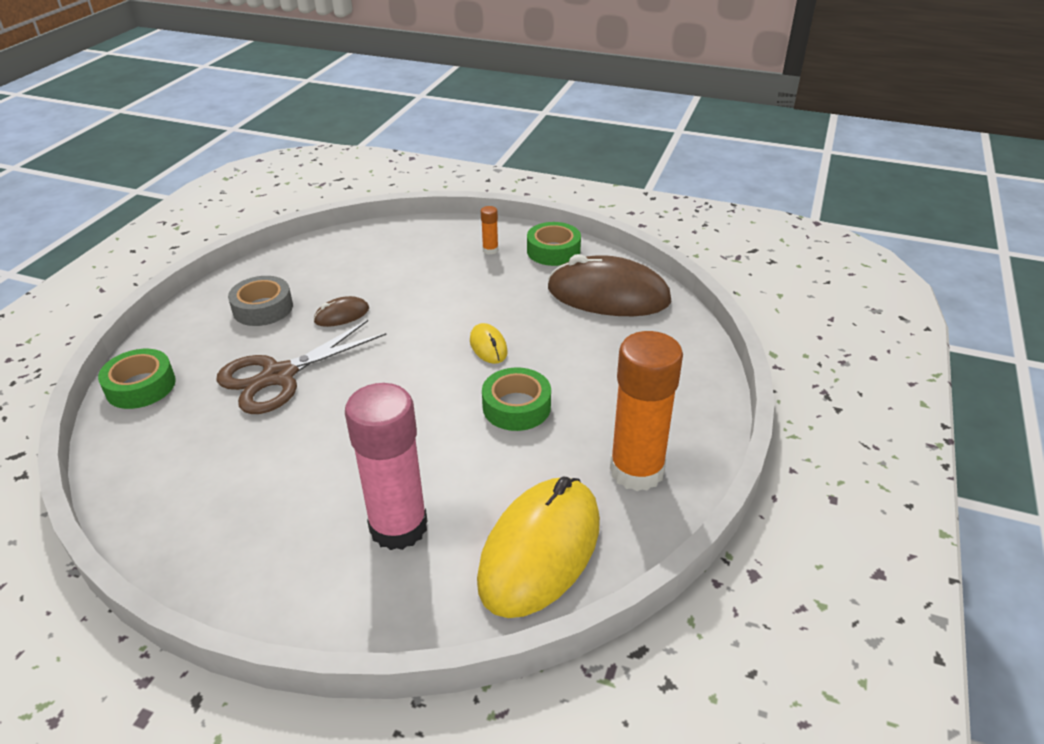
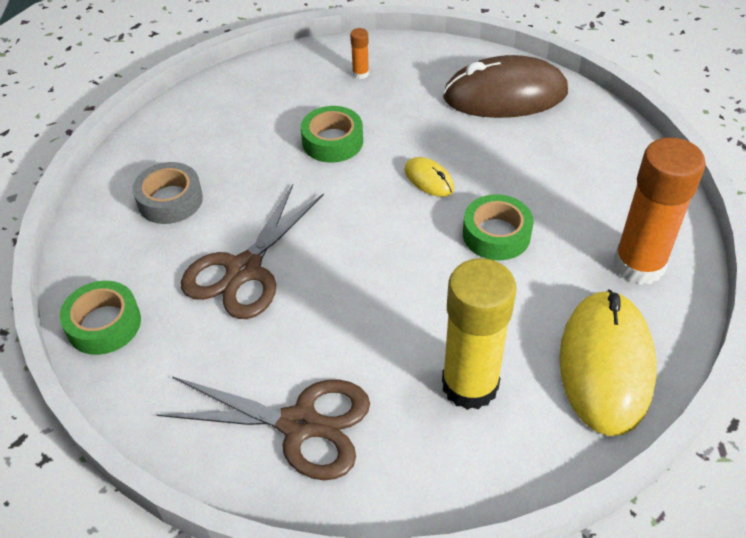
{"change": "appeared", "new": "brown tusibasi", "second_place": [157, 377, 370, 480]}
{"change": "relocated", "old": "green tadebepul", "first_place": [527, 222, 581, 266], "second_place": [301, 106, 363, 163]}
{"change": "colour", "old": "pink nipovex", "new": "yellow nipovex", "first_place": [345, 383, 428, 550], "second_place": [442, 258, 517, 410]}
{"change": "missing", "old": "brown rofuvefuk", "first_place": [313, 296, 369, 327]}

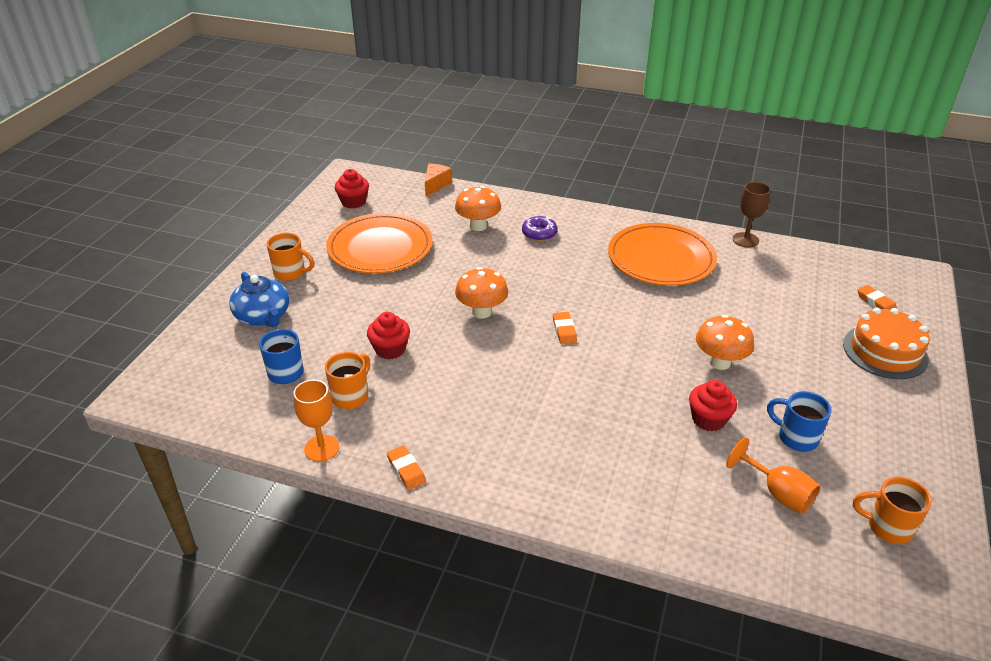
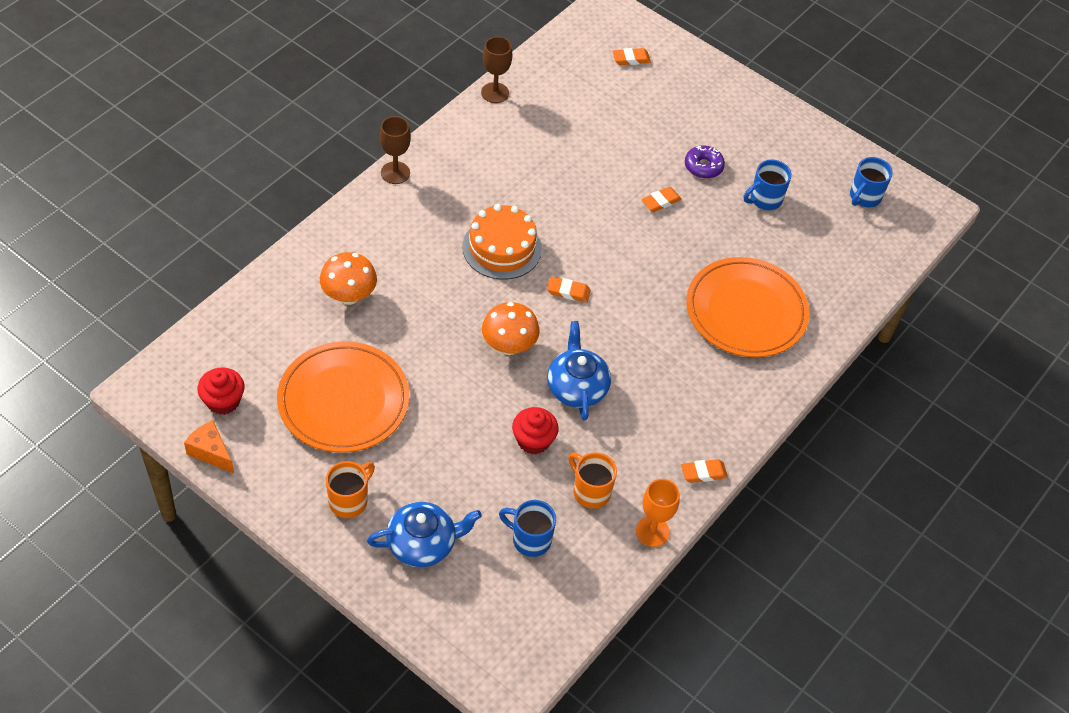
{"change": "relocated", "old": "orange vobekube", "first_place": [425, 164, 452, 197], "second_place": [184, 420, 234, 473]}
{"change": "appeared", "new": "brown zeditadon", "second_place": [380, 116, 411, 184]}
{"change": "relocated", "old": "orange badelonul", "first_place": [843, 308, 930, 379], "second_place": [462, 204, 542, 280]}
{"change": "appeared", "new": "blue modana", "second_place": [547, 321, 611, 421]}
{"change": "exchanged", "old": "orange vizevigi", "new": "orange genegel", "first_place": [696, 315, 754, 370], "second_place": [641, 187, 682, 212]}
{"change": "relocated", "old": "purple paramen", "first_place": [522, 216, 558, 241], "second_place": [685, 146, 725, 179]}
{"change": "relocated", "old": "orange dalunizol", "first_place": [608, 223, 717, 286], "second_place": [686, 257, 809, 357]}
{"change": "colour", "old": "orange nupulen", "new": "blue nupulen", "first_place": [853, 477, 932, 544], "second_place": [850, 157, 893, 207]}
{"change": "missing", "old": "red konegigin", "first_place": [689, 380, 737, 432]}
{"change": "missing", "old": "orange zeditadon", "first_place": [726, 437, 821, 514]}

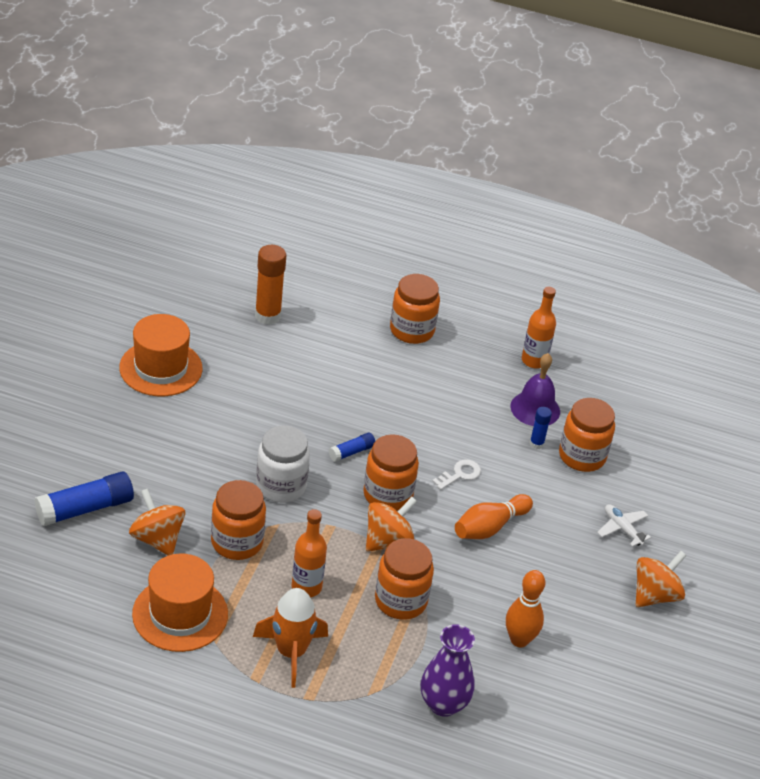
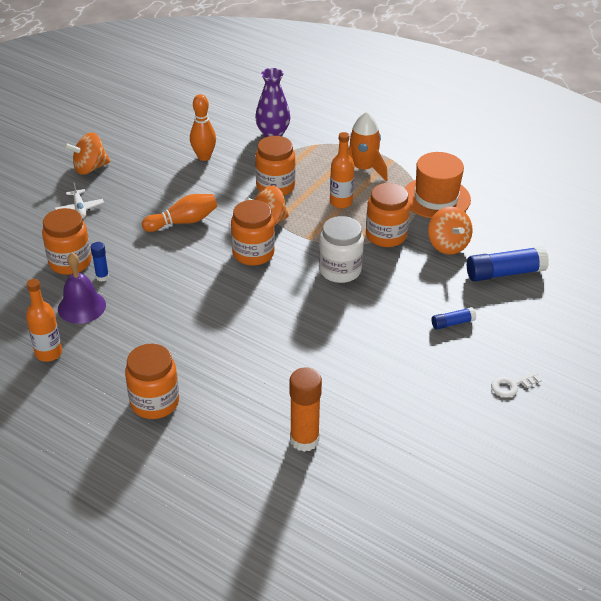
{"change": "relocated", "old": "blue nipovex", "first_place": [329, 433, 375, 462], "second_place": [432, 307, 476, 330]}
{"change": "relocated", "old": "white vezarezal", "first_place": [432, 459, 481, 490], "second_place": [491, 371, 542, 397]}
{"change": "missing", "old": "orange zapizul", "first_place": [119, 314, 203, 396]}

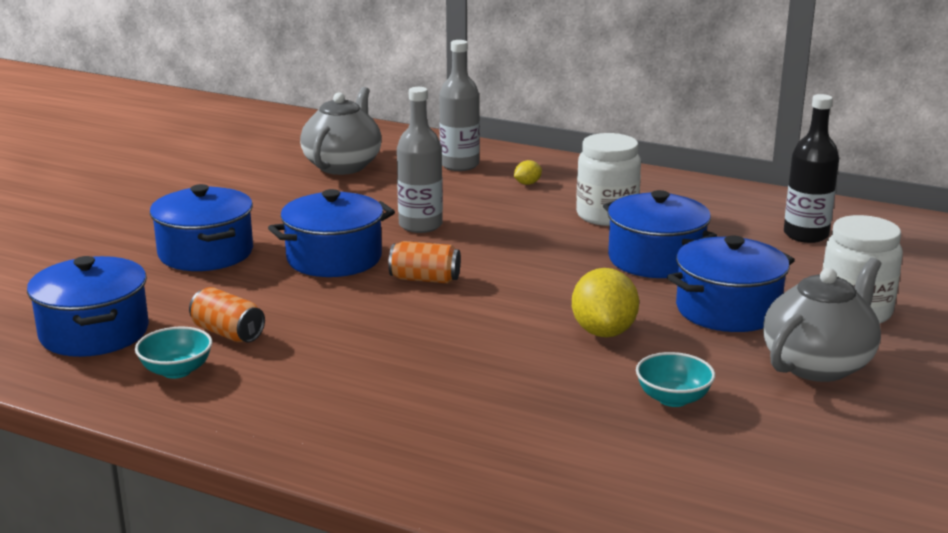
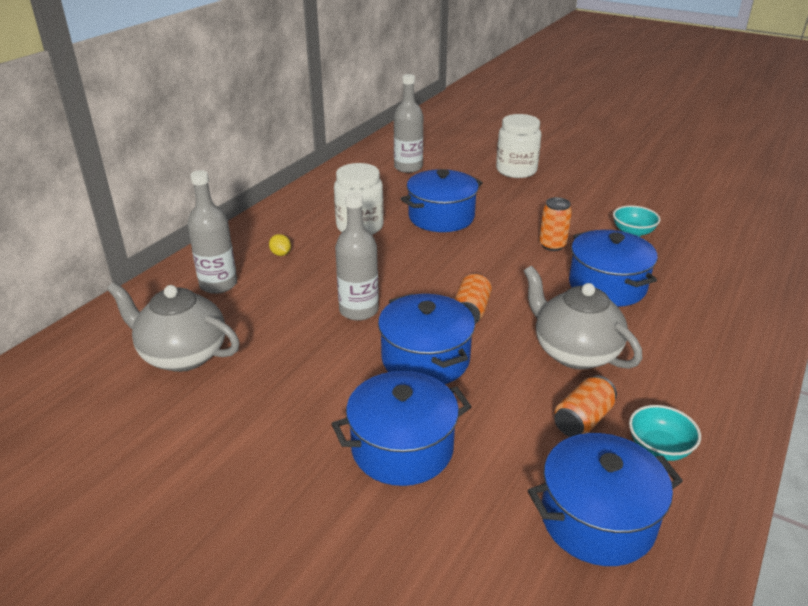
{"change": "colour", "old": "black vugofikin", "new": "grey vugofikin", "first_place": [784, 94, 839, 243], "second_place": [394, 74, 423, 173]}
{"change": "relocated", "old": "grey modana", "first_place": [763, 257, 881, 382], "second_place": [524, 266, 642, 370]}
{"change": "exchanged", "old": "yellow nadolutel", "new": "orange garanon", "first_place": [572, 268, 639, 337], "second_place": [539, 197, 572, 251]}
{"change": "relocated", "old": "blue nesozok", "first_place": [667, 235, 795, 332], "second_place": [569, 230, 658, 307]}

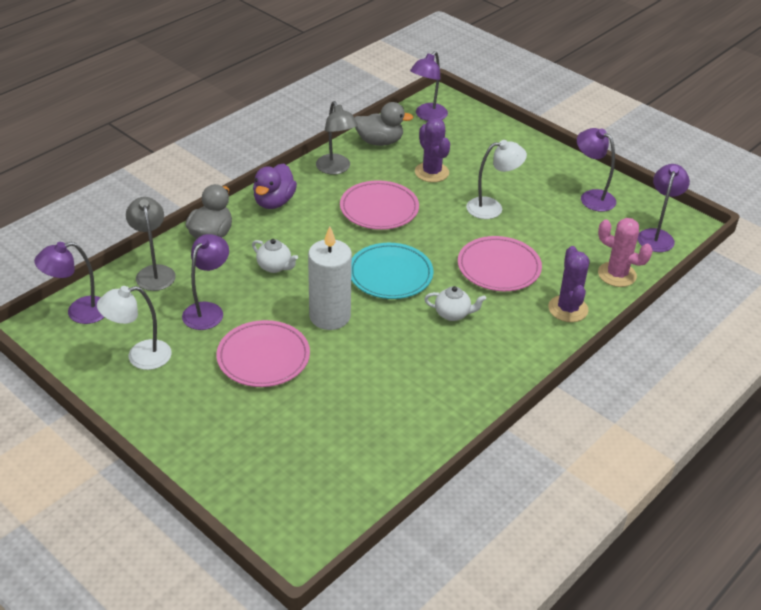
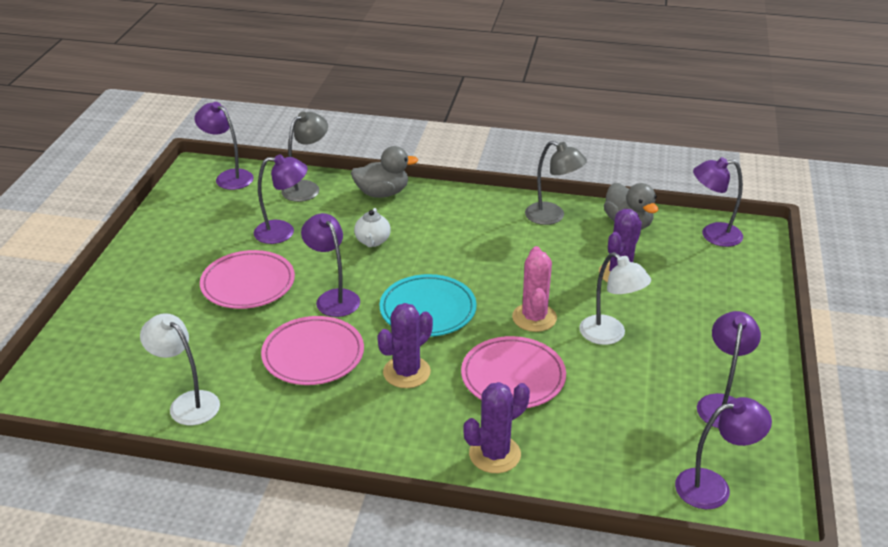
{"change": "relocated", "old": "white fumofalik", "first_place": [97, 286, 172, 370], "second_place": [140, 313, 220, 425]}
{"change": "relocated", "old": "pink dalunizol", "first_place": [340, 180, 419, 230], "second_place": [261, 316, 364, 385]}
{"change": "exchanged", "old": "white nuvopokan", "new": "purple fumofalik", "first_place": [308, 226, 352, 330], "second_place": [301, 213, 360, 317]}
{"change": "exchanged", "old": "white modana", "new": "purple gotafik", "first_place": [424, 286, 486, 321], "second_place": [377, 303, 433, 388]}
{"change": "relocated", "old": "pink gotafik", "first_place": [598, 218, 653, 287], "second_place": [512, 246, 557, 332]}
{"change": "spun", "old": "grey fumofalik", "first_place": [316, 101, 358, 174], "second_place": [525, 141, 587, 225], "degrees": -90}
{"change": "missing", "old": "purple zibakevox", "first_place": [253, 164, 297, 209]}

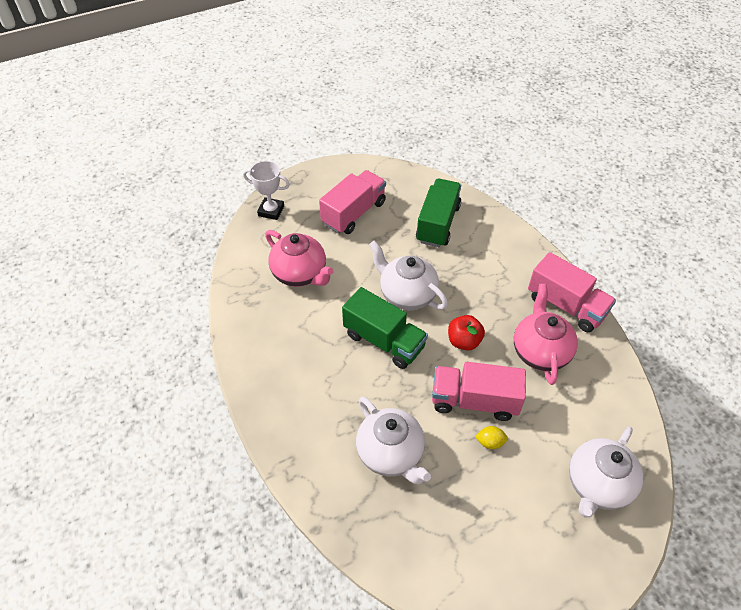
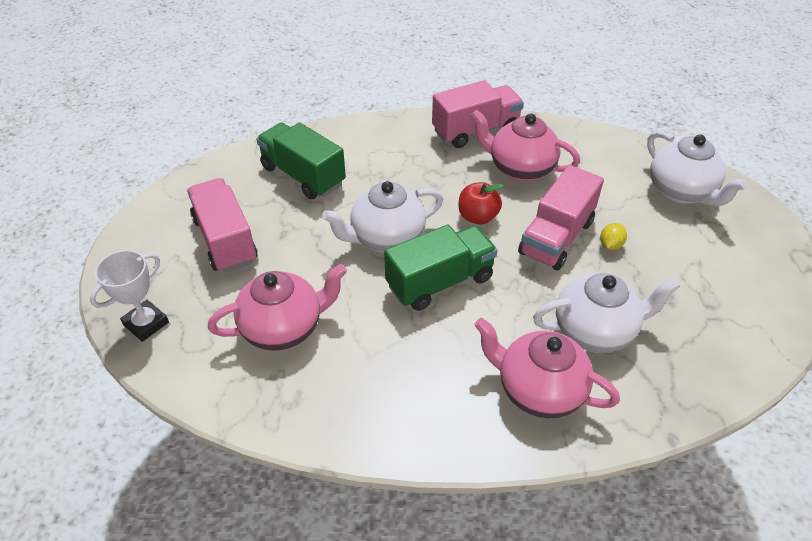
{"change": "appeared", "new": "pink modana", "second_place": [474, 318, 620, 418]}

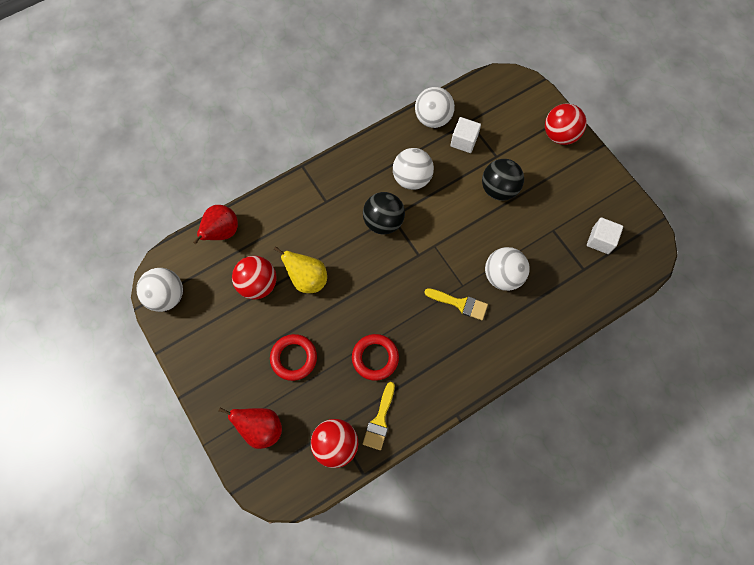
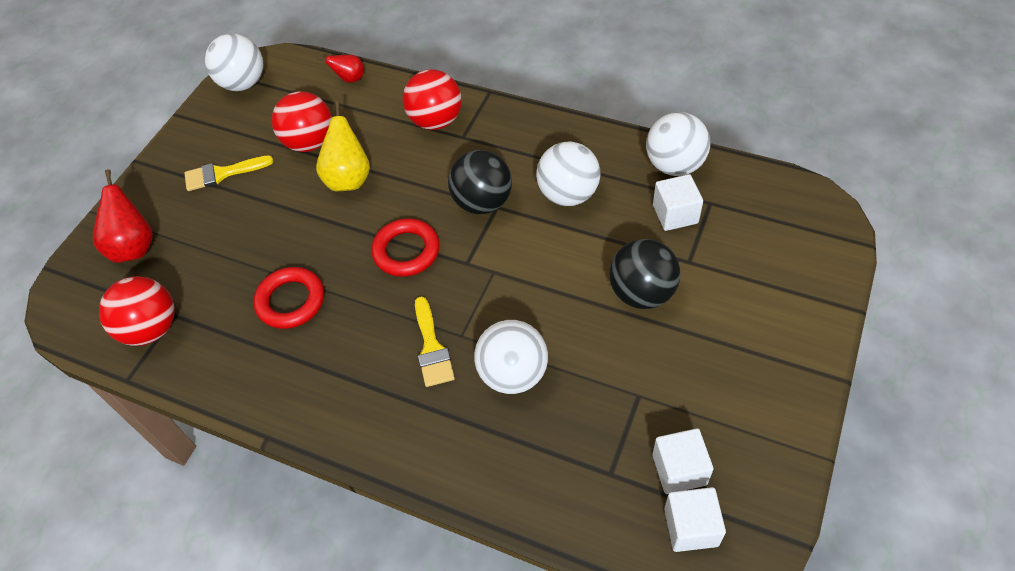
{"change": "relocated", "old": "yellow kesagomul", "first_place": [363, 382, 395, 450], "second_place": [184, 155, 274, 191]}
{"change": "size", "old": "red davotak", "first_place": [193, 205, 238, 244], "second_place": [318, 55, 364, 83], "factor": 0.59}
{"change": "relocated", "old": "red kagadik", "first_place": [270, 334, 317, 381], "second_place": [371, 219, 440, 277]}
{"change": "relocated", "old": "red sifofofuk", "first_place": [545, 104, 587, 145], "second_place": [403, 69, 462, 130]}
{"change": "appeared", "new": "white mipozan", "second_place": [664, 487, 726, 552]}

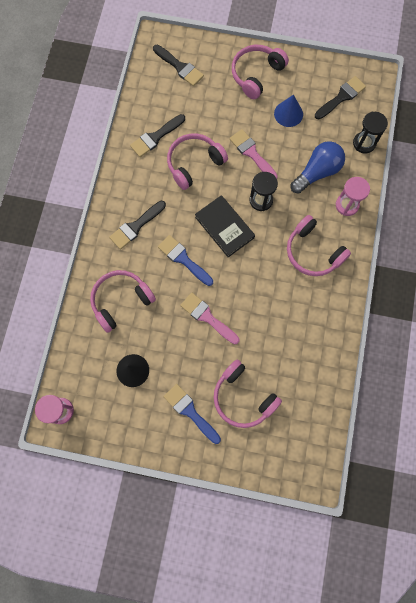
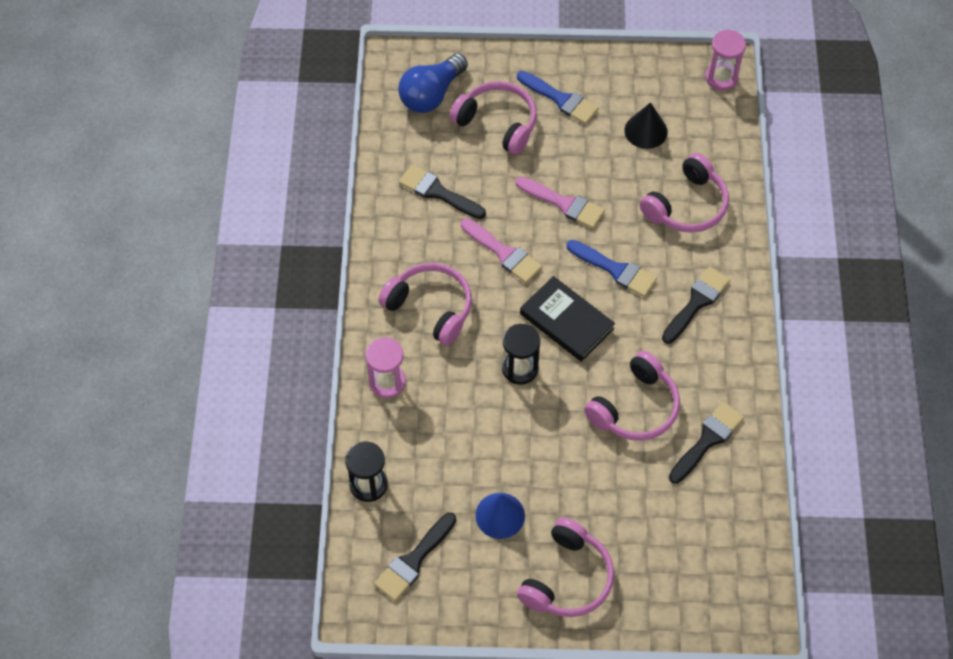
{"change": "relocated", "old": "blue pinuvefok", "first_place": [290, 141, 345, 194], "second_place": [398, 53, 468, 113]}
{"change": "relocated", "old": "black kesagomul", "first_place": [153, 45, 204, 86], "second_place": [399, 165, 486, 219]}
{"change": "relocated", "old": "pink kesagomul", "first_place": [230, 129, 278, 179], "second_place": [461, 218, 542, 283]}

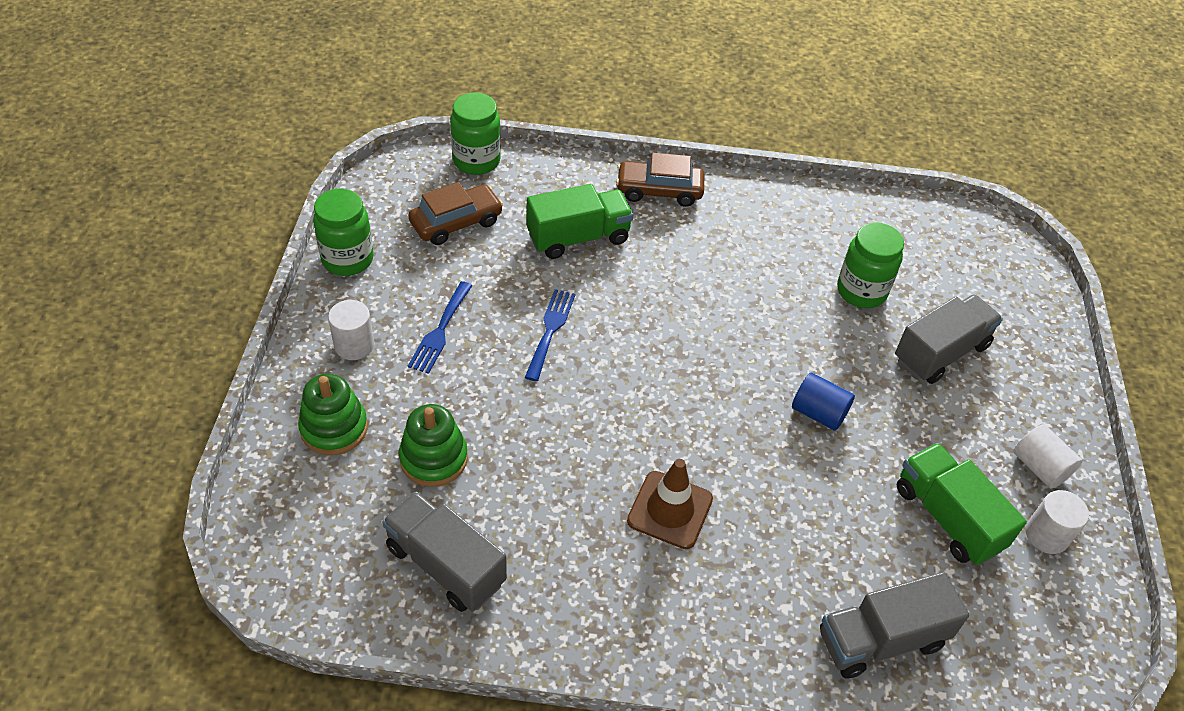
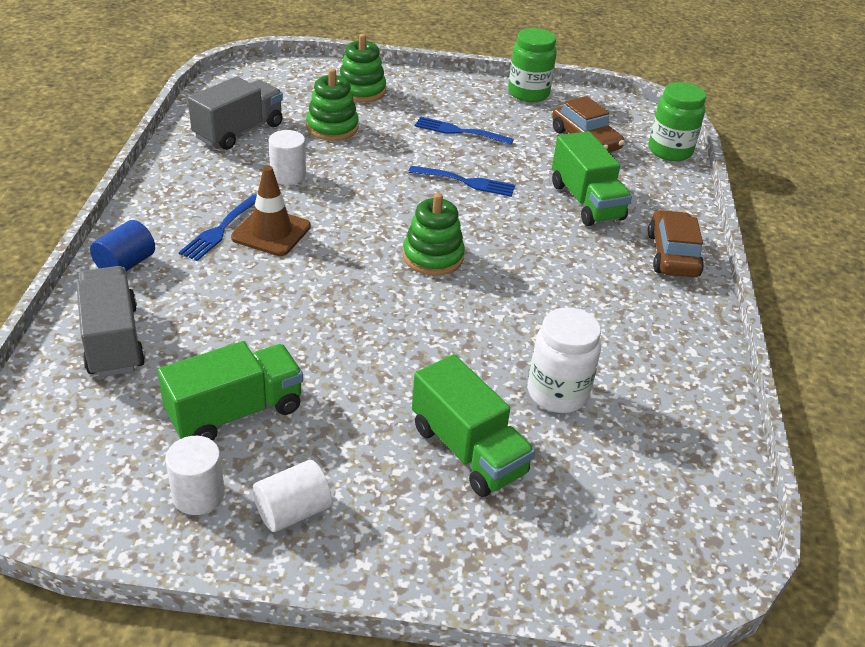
{"change": "relocated", "old": "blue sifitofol", "first_place": [792, 373, 855, 431], "second_place": [90, 220, 155, 271]}
{"change": "appeared", "new": "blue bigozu", "second_place": [179, 194, 257, 261]}
{"change": "relocated", "old": "white sifitofol", "first_place": [328, 300, 374, 360], "second_place": [269, 130, 306, 185]}
{"change": "appeared", "new": "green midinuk", "second_place": [403, 193, 465, 276]}
{"change": "colour", "old": "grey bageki", "new": "green bageki", "first_place": [895, 294, 1003, 384], "second_place": [412, 354, 535, 497]}
{"change": "colour", "old": "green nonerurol", "new": "white nonerurol", "first_place": [837, 222, 904, 308], "second_place": [528, 307, 601, 413]}

